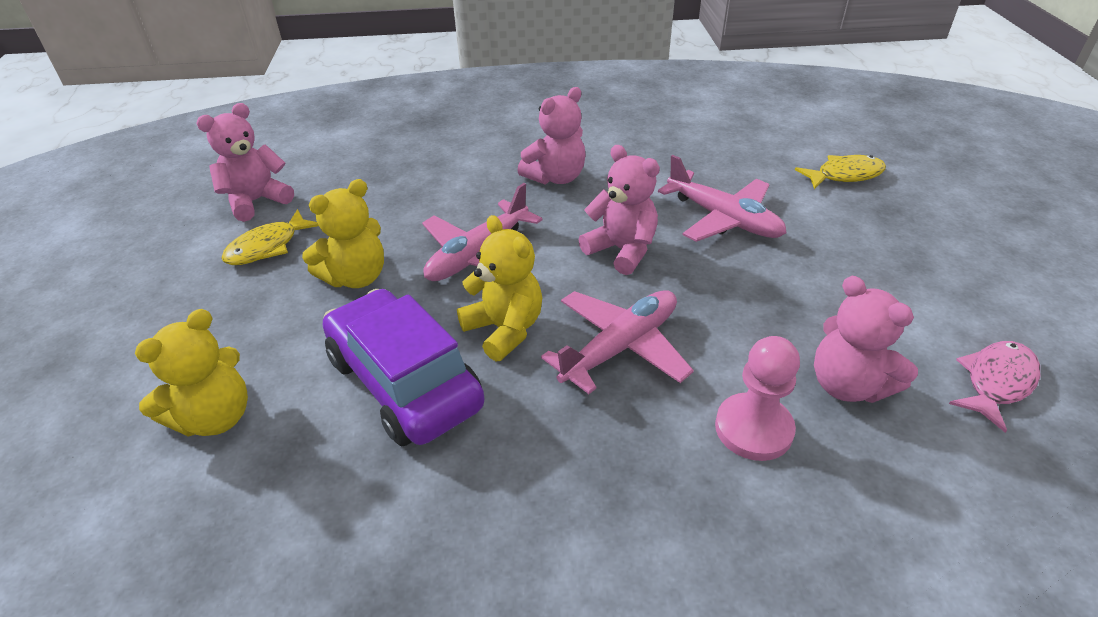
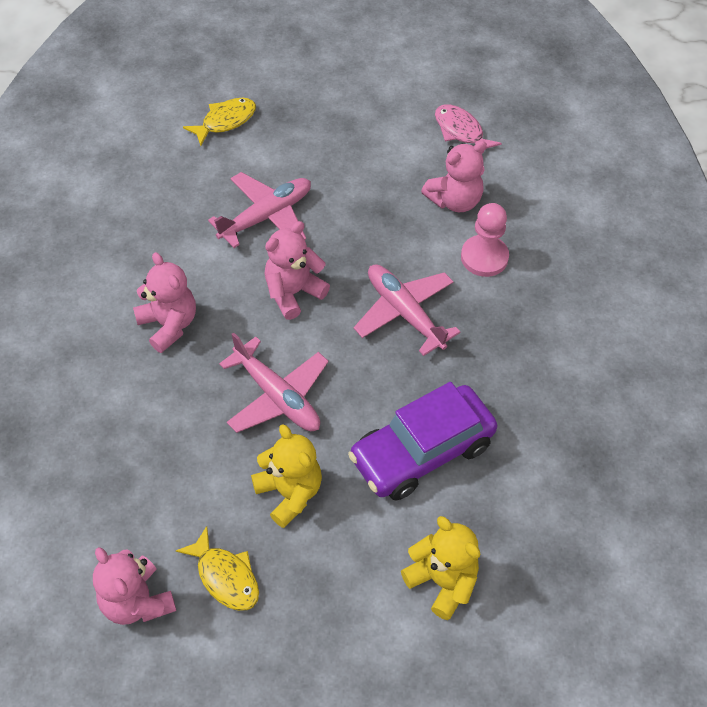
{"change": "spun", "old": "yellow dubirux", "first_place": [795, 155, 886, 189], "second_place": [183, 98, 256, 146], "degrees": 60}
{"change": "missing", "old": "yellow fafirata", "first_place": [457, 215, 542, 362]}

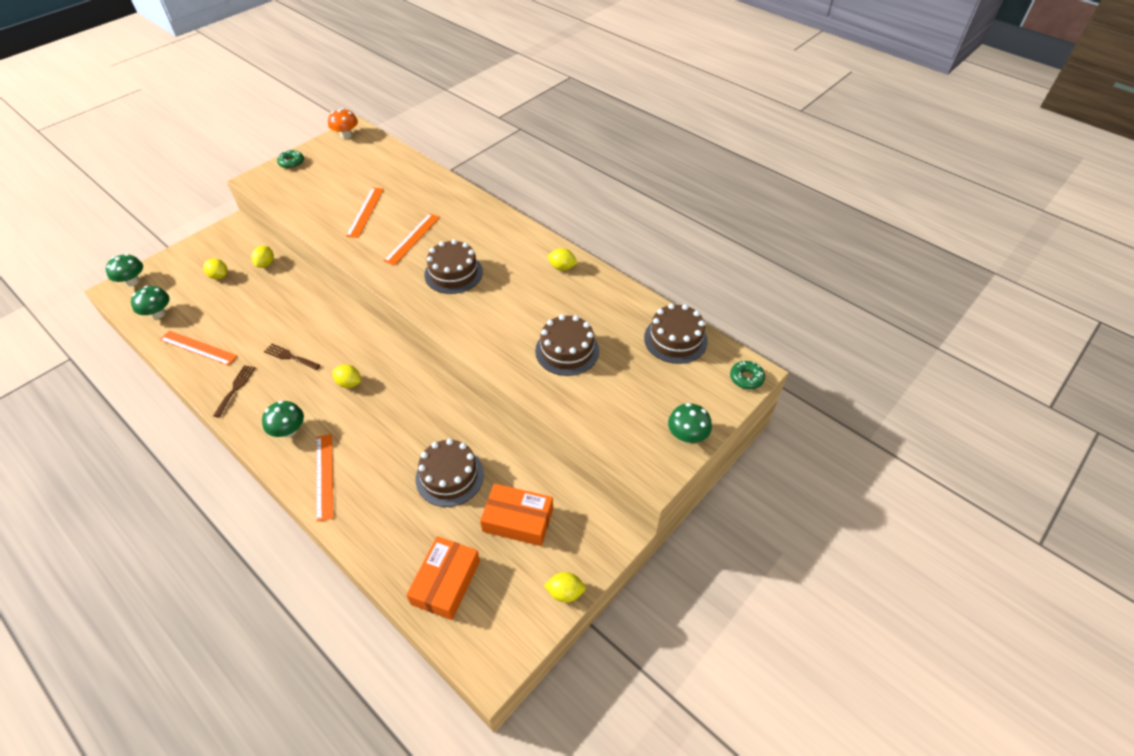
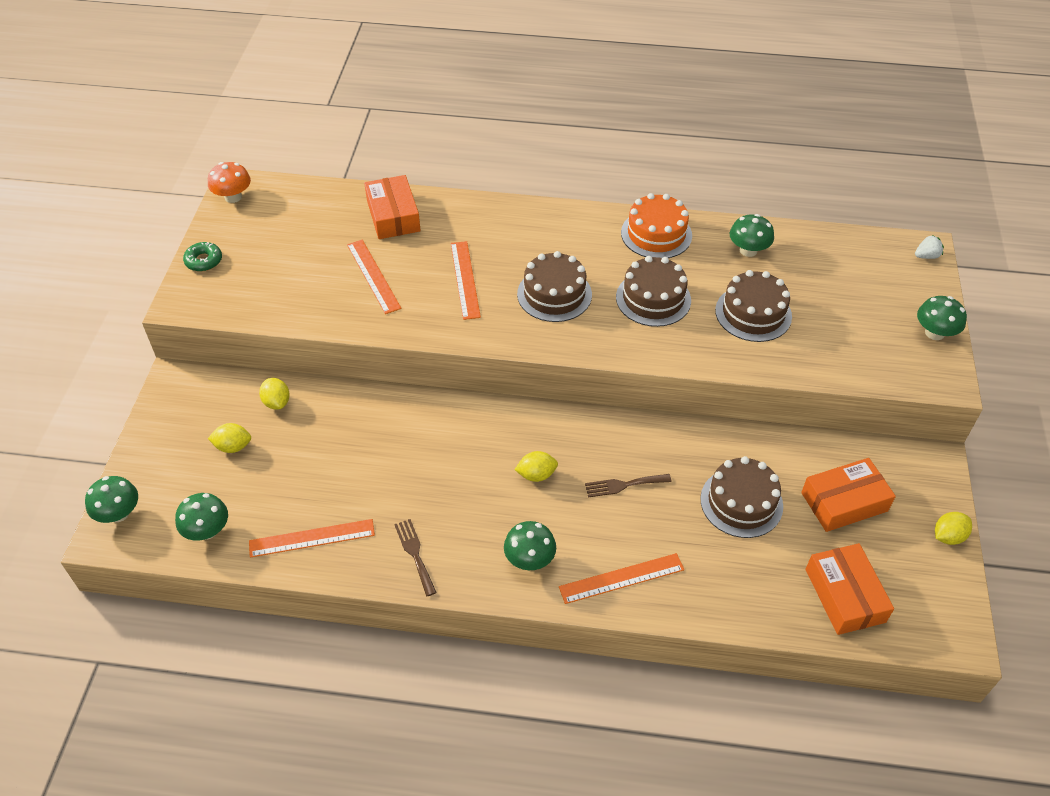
{"change": "appeared", "new": "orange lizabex", "second_place": [364, 175, 421, 239]}
{"change": "spun", "old": "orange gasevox", "first_place": [316, 434, 334, 522], "second_place": [559, 553, 684, 604], "degrees": -60}
{"change": "relocated", "old": "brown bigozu", "first_place": [264, 344, 321, 370], "second_place": [585, 474, 672, 498]}
{"change": "relocated", "old": "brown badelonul", "first_place": [644, 304, 708, 364], "second_place": [616, 256, 691, 327]}
{"change": "exchanged", "old": "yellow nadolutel", "new": "orange badelonul", "first_place": [548, 248, 578, 270], "second_place": [621, 193, 692, 258]}
{"change": "appeared", "new": "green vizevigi", "second_place": [730, 214, 774, 257]}
{"change": "exchanged", "old": "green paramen", "new": "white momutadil", "first_place": [730, 361, 765, 390], "second_place": [915, 235, 944, 259]}

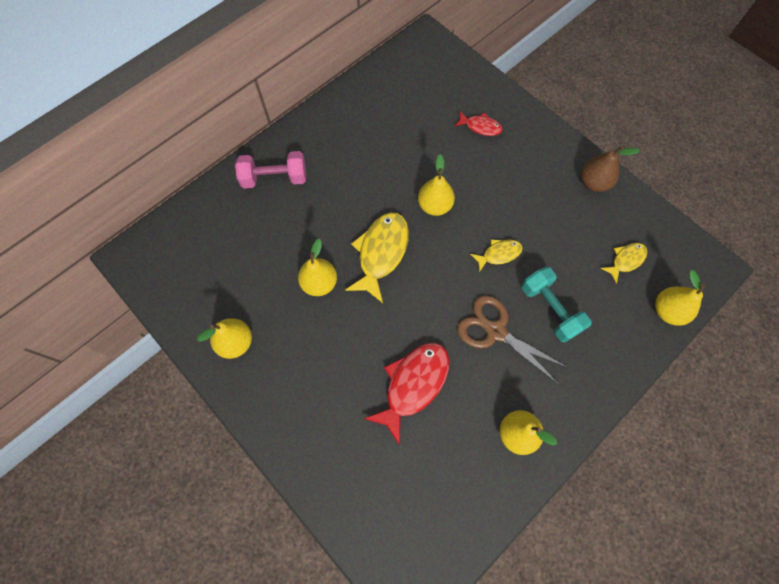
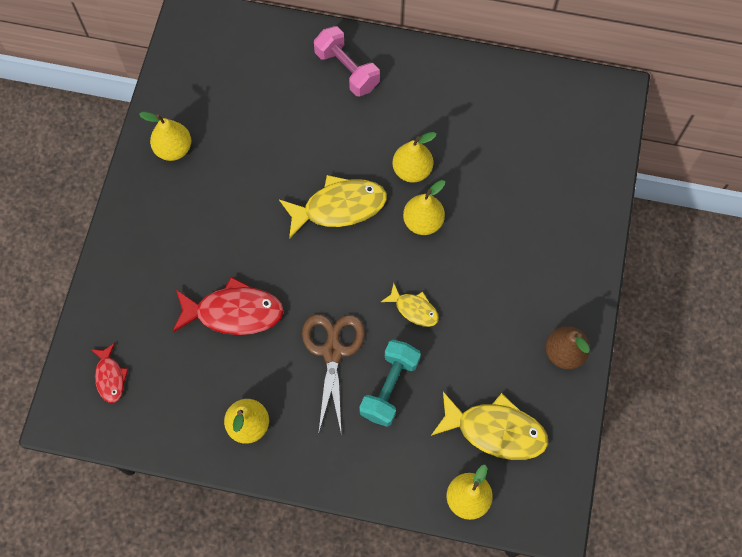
{"change": "relocated", "old": "red dubirux", "first_place": [454, 111, 503, 136], "second_place": [91, 343, 128, 403]}
{"change": "relocated", "old": "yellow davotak", "first_place": [298, 239, 337, 296], "second_place": [392, 132, 436, 183]}
{"change": "size", "old": "yellow dubirux", "first_place": [600, 243, 647, 284], "second_place": [431, 392, 548, 460], "factor": 1.84}

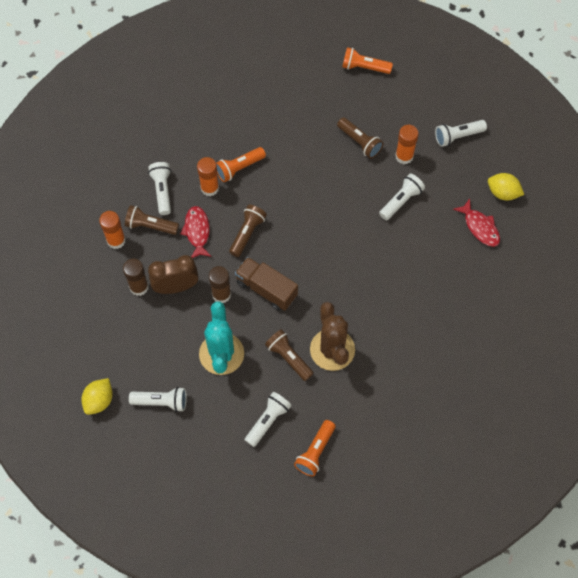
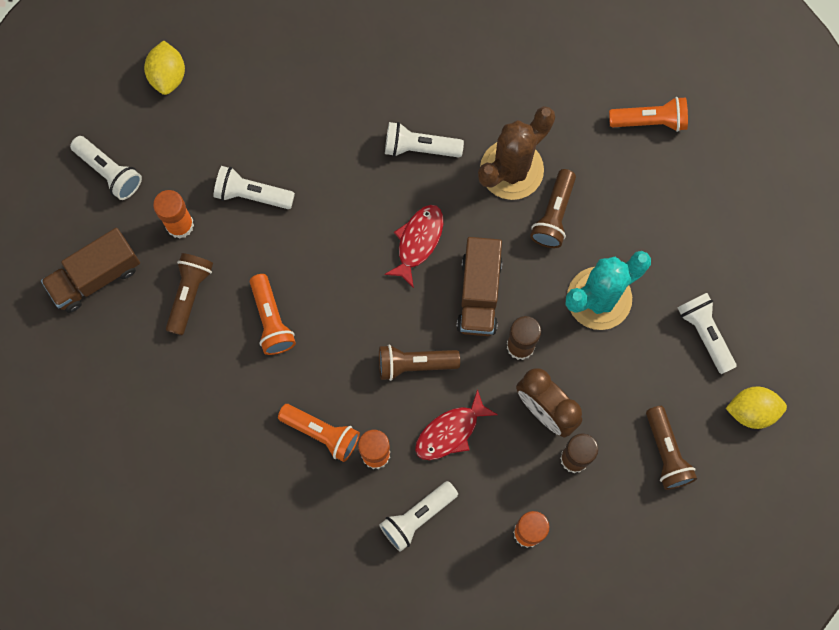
{"change": "appeared", "new": "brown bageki", "second_place": [41, 228, 140, 313]}
{"change": "relocated", "old": "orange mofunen", "first_place": [342, 47, 393, 74], "second_place": [250, 274, 296, 355]}
{"change": "relocated", "old": "red dubirux", "first_place": [453, 198, 500, 247], "second_place": [384, 205, 443, 288]}
{"change": "relocated", "old": "white mofunen", "first_place": [245, 392, 292, 447], "second_place": [385, 122, 464, 157]}
{"change": "relocated", "old": "brown mofunen", "first_place": [125, 205, 179, 235], "second_place": [646, 406, 697, 490]}

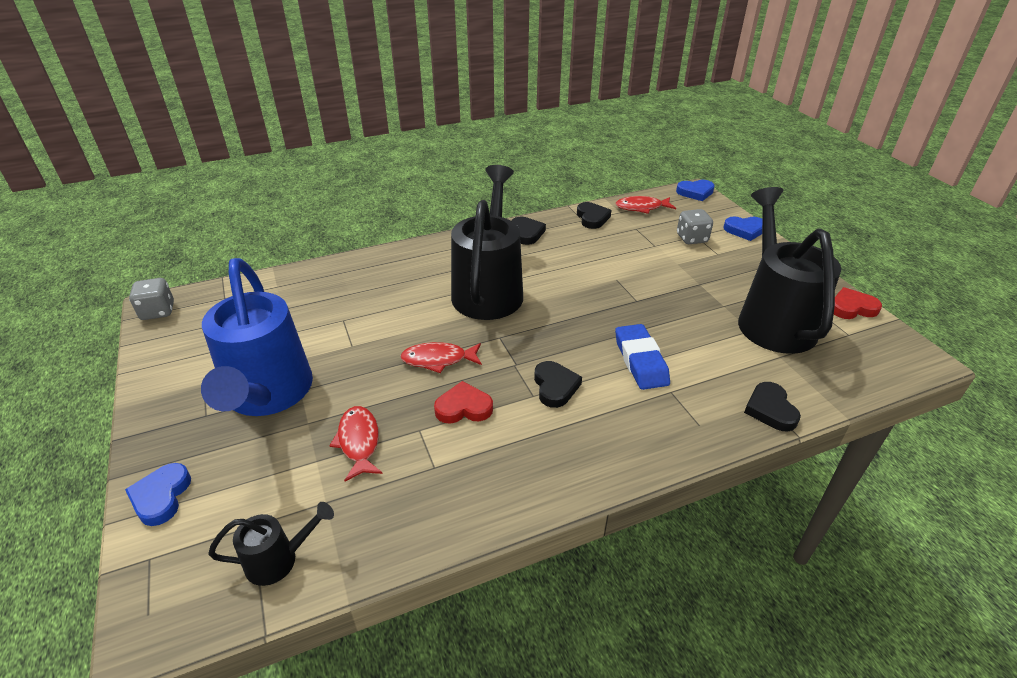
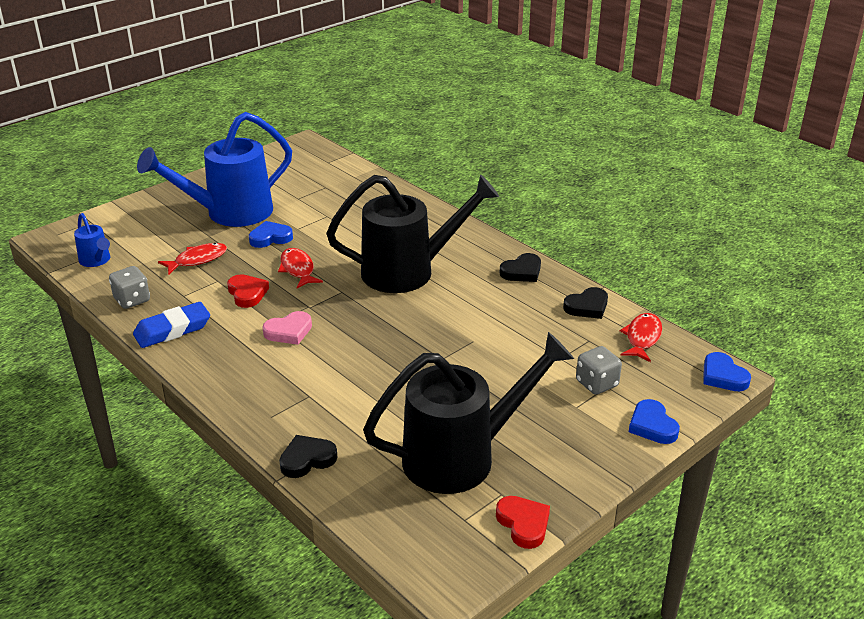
{"change": "colour", "old": "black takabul", "new": "blue takabul", "first_place": [208, 502, 334, 586], "second_place": [74, 213, 110, 267]}
{"change": "relocated", "old": "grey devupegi", "first_place": [129, 278, 174, 320], "second_place": [109, 266, 150, 309]}
{"change": "relocated", "old": "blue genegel", "first_place": [615, 324, 670, 390], "second_place": [133, 302, 210, 348]}
{"change": "relocated", "old": "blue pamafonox", "first_place": [125, 463, 191, 526], "second_place": [249, 221, 293, 248]}
{"change": "colour", "old": "black pamafonox", "new": "pink pamafonox", "first_place": [534, 361, 582, 408], "second_place": [262, 311, 312, 345]}
{"change": "spun", "old": "red dubirux", "first_place": [616, 196, 676, 214], "second_place": [620, 313, 662, 362], "degrees": 45}

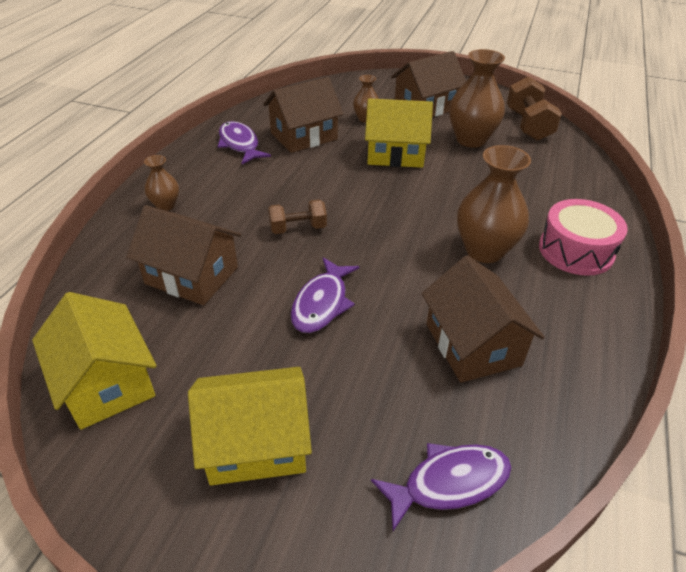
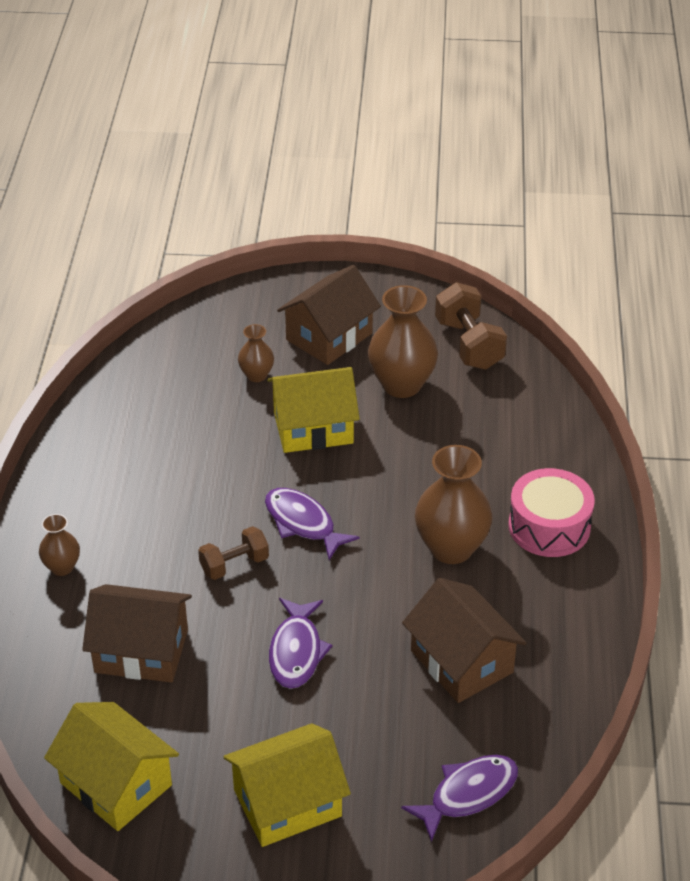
{"change": "relocated", "old": "purple dubirux", "first_place": [218, 121, 271, 164], "second_place": [265, 488, 360, 560]}
{"change": "missing", "old": "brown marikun", "first_place": [263, 77, 344, 153]}

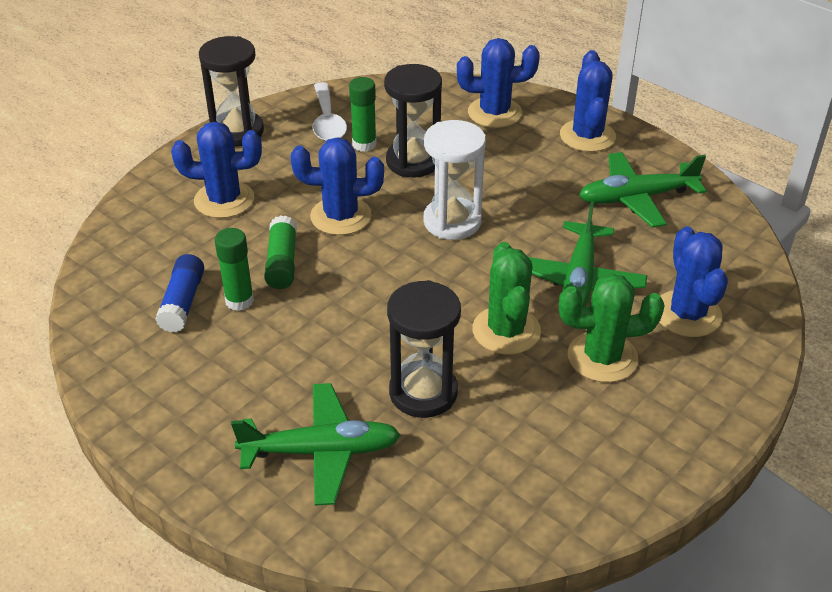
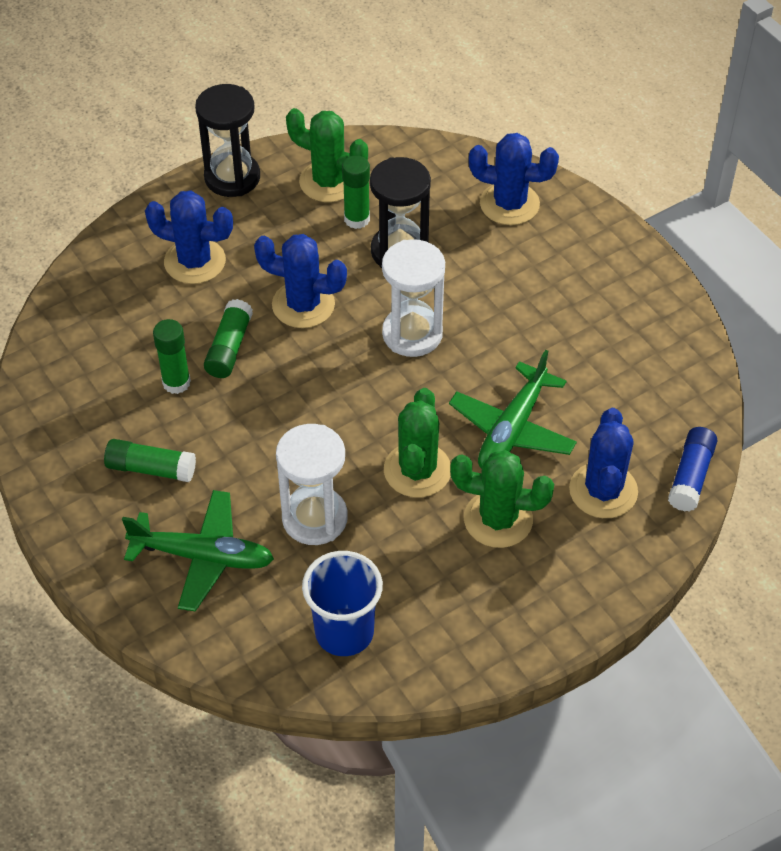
{"change": "appeared", "new": "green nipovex", "second_place": [104, 439, 196, 482]}
{"change": "colour", "old": "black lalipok", "new": "white lalipok", "first_place": [387, 280, 461, 418], "second_place": [276, 424, 348, 545]}
{"change": "exchanged", "old": "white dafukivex", "new": "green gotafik", "first_place": [313, 82, 347, 141], "second_place": [286, 108, 368, 202]}
{"change": "appeared", "new": "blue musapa", "second_place": [302, 551, 383, 656]}
{"change": "relocated", "old": "blue nipovex", "first_place": [155, 254, 204, 332], "second_place": [668, 427, 717, 512]}
{"change": "missing", "old": "blue gotafik", "first_place": [560, 50, 616, 152]}
{"change": "missing", "old": "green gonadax", "first_place": [579, 152, 706, 228]}

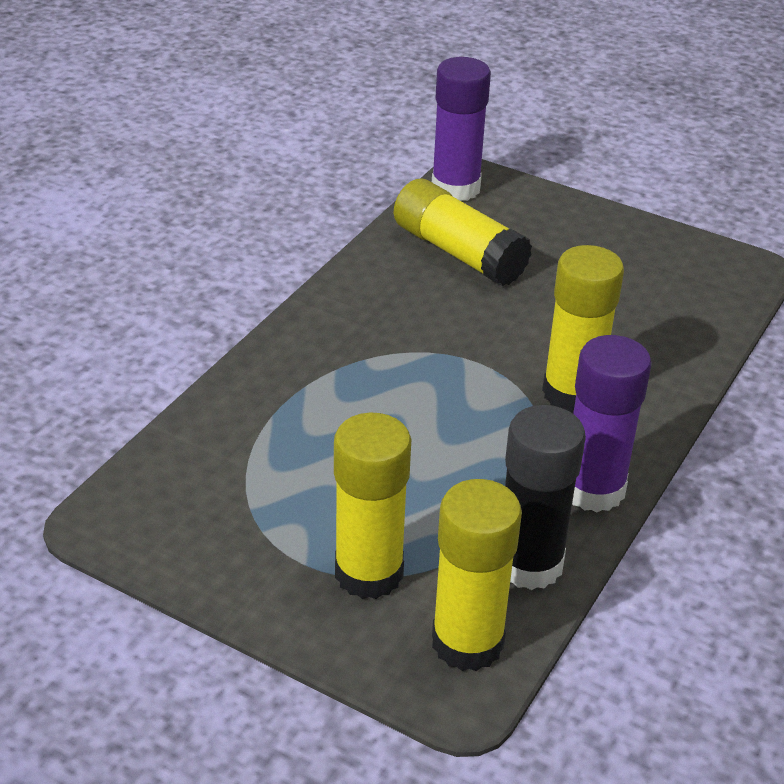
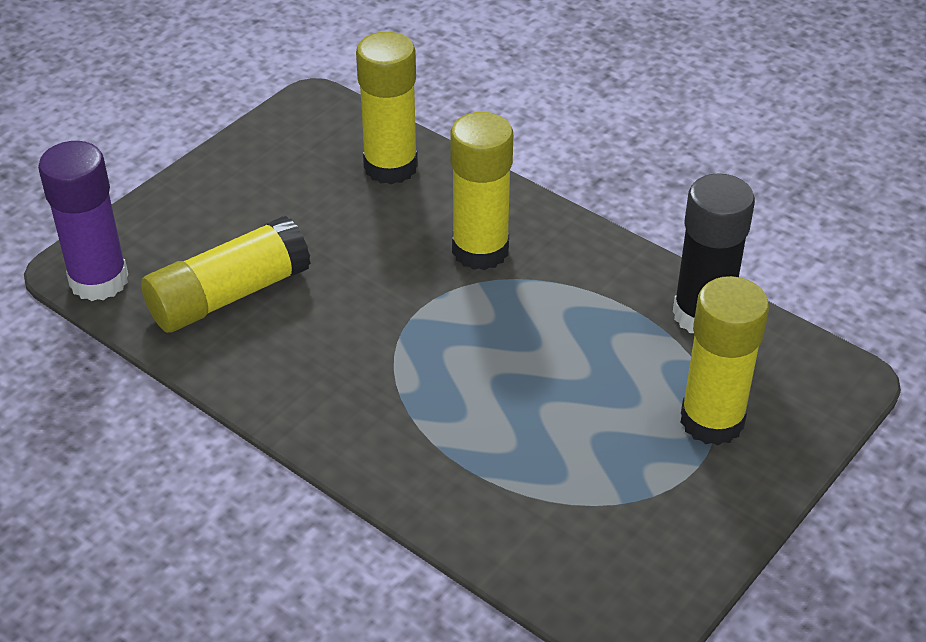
{"change": "relocated", "old": "yellow nipovex", "first_place": [432, 479, 522, 671], "second_place": [356, 32, 418, 184]}
{"change": "missing", "old": "purple nipovex", "first_place": [572, 335, 652, 512]}

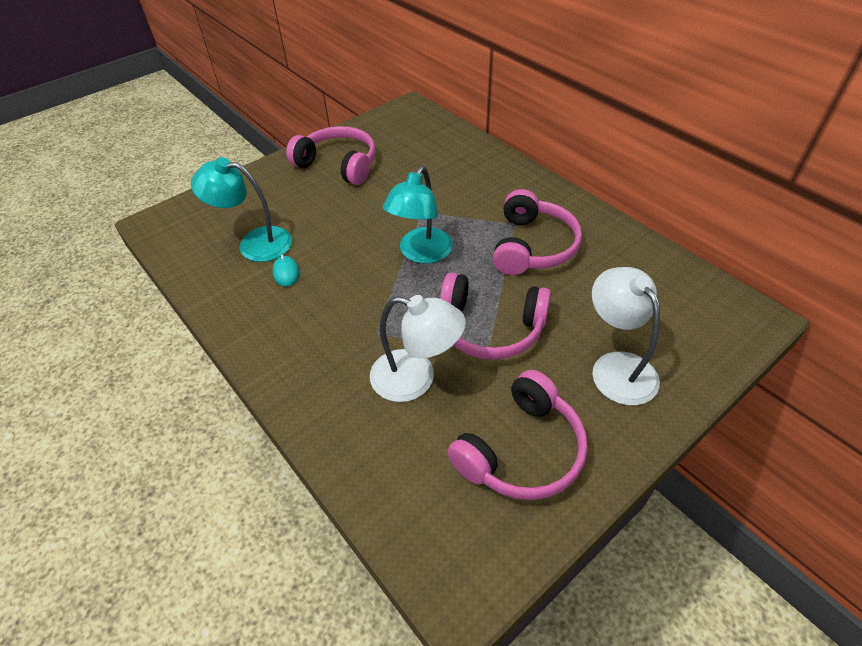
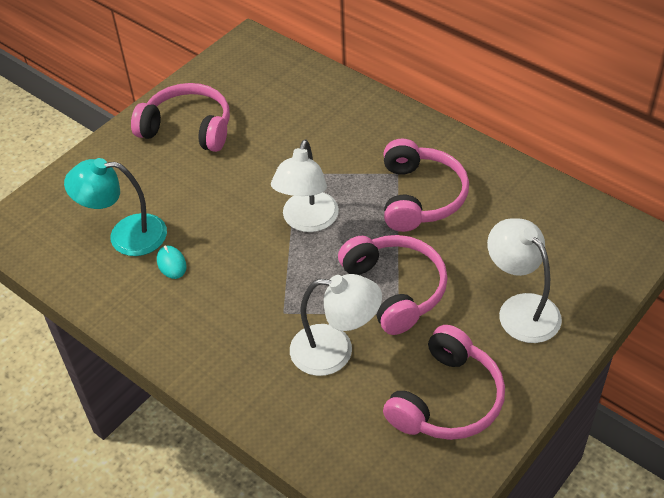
{"change": "colour", "old": "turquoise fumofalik", "new": "white fumofalik", "first_place": [383, 166, 453, 264], "second_place": [271, 139, 339, 232]}
{"change": "spun", "old": "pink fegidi", "first_place": [440, 272, 551, 360], "second_place": [338, 235, 448, 335], "degrees": -120}

